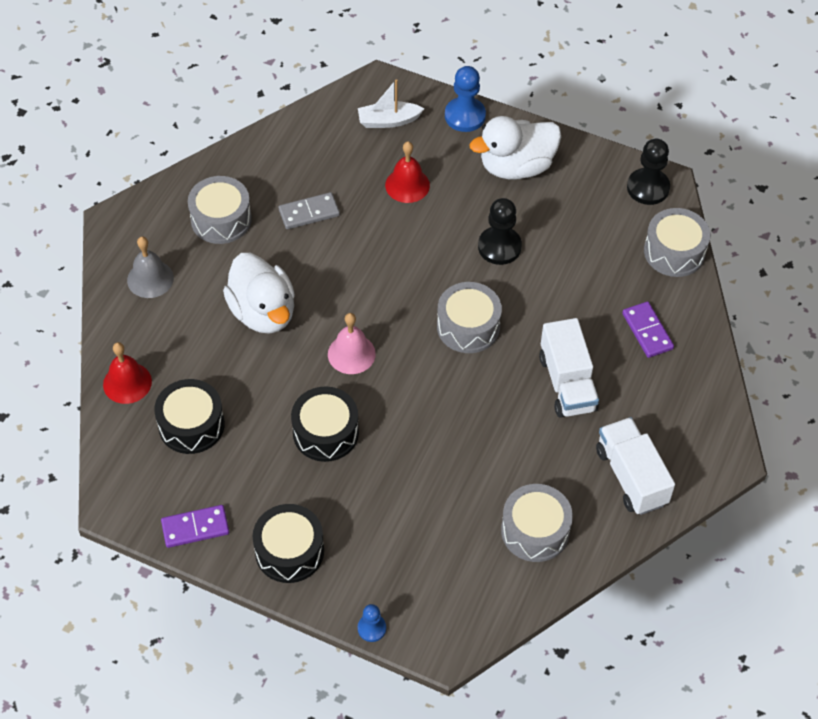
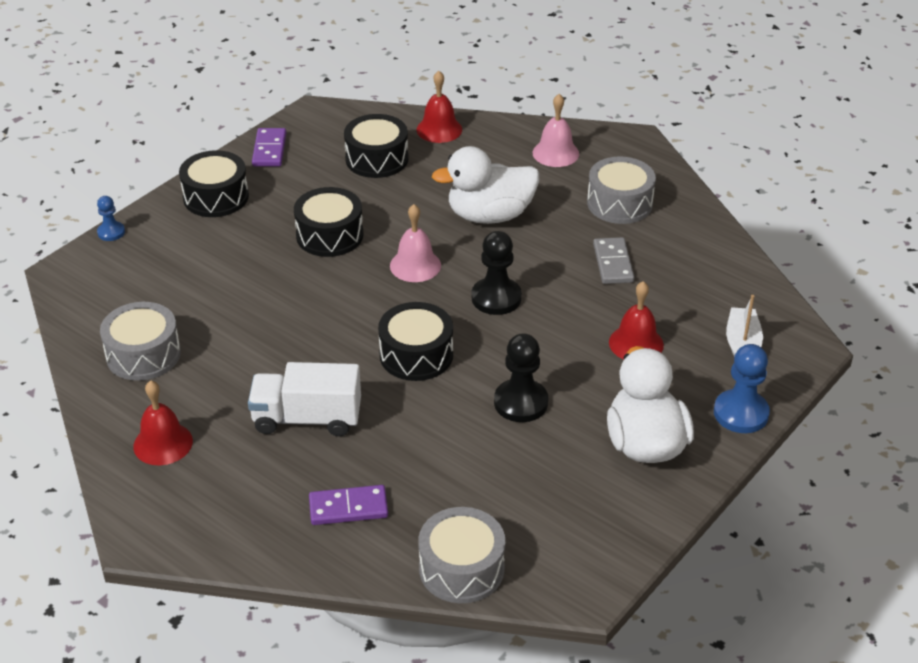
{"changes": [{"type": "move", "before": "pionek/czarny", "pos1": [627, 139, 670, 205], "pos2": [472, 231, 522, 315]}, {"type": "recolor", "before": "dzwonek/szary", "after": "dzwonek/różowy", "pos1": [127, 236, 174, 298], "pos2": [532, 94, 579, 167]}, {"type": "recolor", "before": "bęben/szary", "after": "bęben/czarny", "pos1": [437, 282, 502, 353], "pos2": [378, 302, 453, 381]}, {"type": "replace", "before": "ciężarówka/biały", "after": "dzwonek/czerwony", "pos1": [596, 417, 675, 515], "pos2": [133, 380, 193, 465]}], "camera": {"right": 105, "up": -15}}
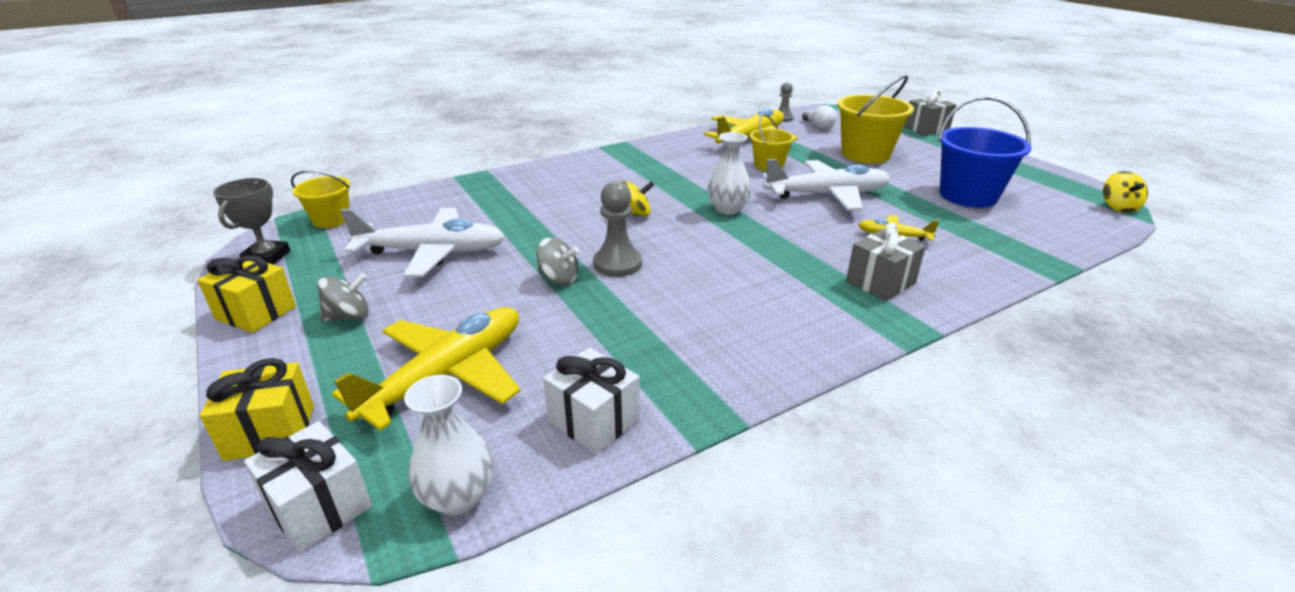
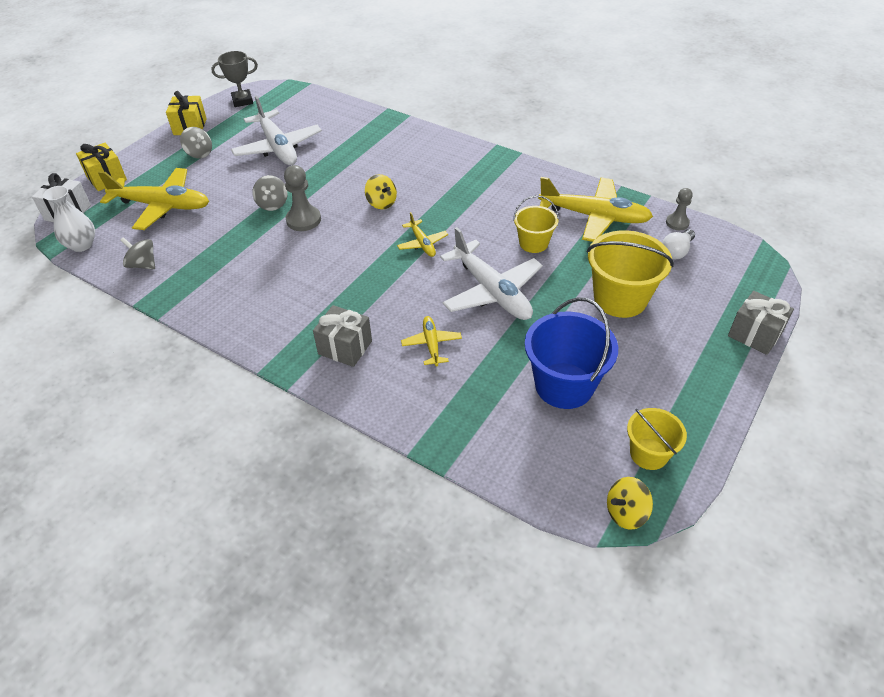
{"changes": [{"type": "replace", "before": "wazon/biały", "after": "samolot/żółty", "pos1": [707, 132, 751, 214], "pos2": [397, 212, 448, 257]}, {"type": "move", "before": "wiadro/żółty", "pos1": [291, 170, 350, 228], "pos2": [627, 408, 687, 470]}, {"type": "replace", "before": "prezent/biały", "after": "bączek/szary", "pos1": [543, 347, 640, 455], "pos2": [120, 237, 155, 269]}], "camera": {"right": 65, "up": 15}}
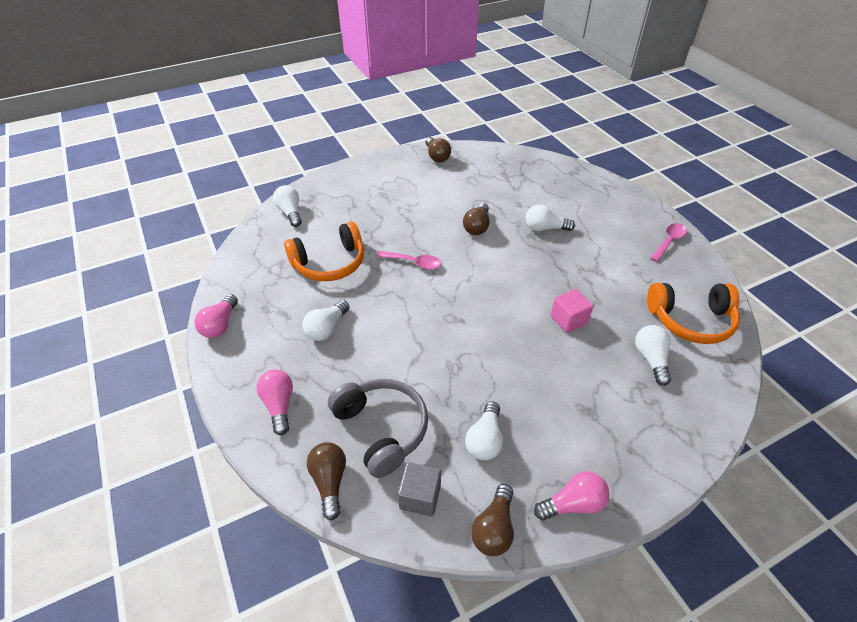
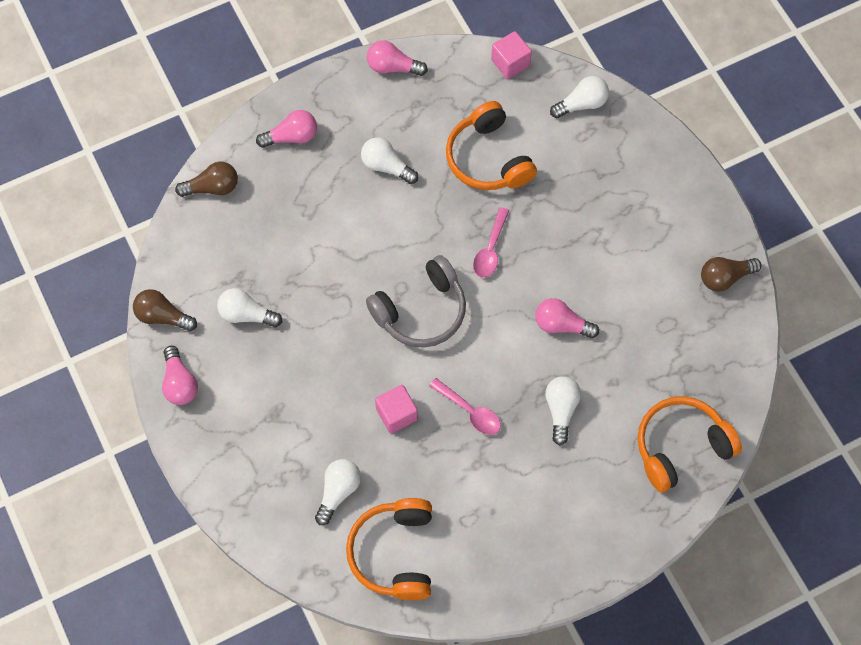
{"changes": [{"type": "recolor", "before": "żarówka/brązowy", "after": "żarówka/różowy", "pos1": [463, 203, 490, 235], "pos2": [535, 298, 599, 338]}, {"type": "move", "before": "łyżka/różowy", "pos1": [650, 223, 687, 262], "pos2": [429, 378, 501, 435]}, {"type": "rotate", "before": "żarówka/biały", "pos1": [635, 325, 671, 386], "pos2": [315, 459, 361, 525], "turn": -60}, {"type": "move", "before": "słuchawki/szary", "pos1": [328, 379, 428, 478], "pos2": [366, 255, 466, 348]}, {"type": "delete", "before": "sześcian/szary", "pos1": [398, 462, 441, 516]}, {"type": "insert", "after": "sześcian/różowy", "pos2": [491, 31, 532, 79]}, {"type": "insert", "after": "słuchawki/pomarańczowy", "pos2": [638, 396, 742, 492]}], "camera": {"right": 90, "up": 20}}
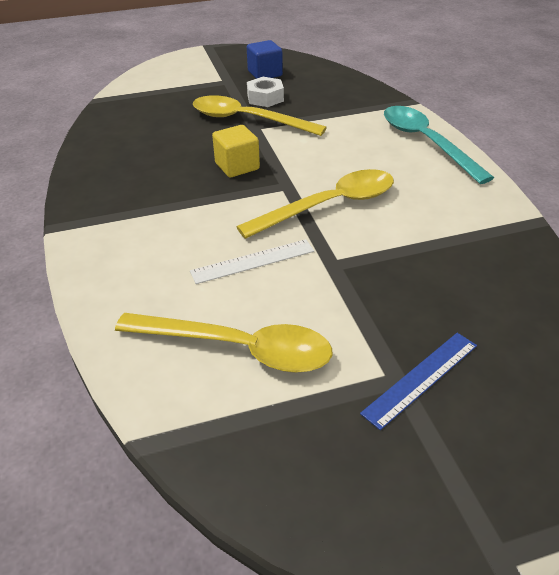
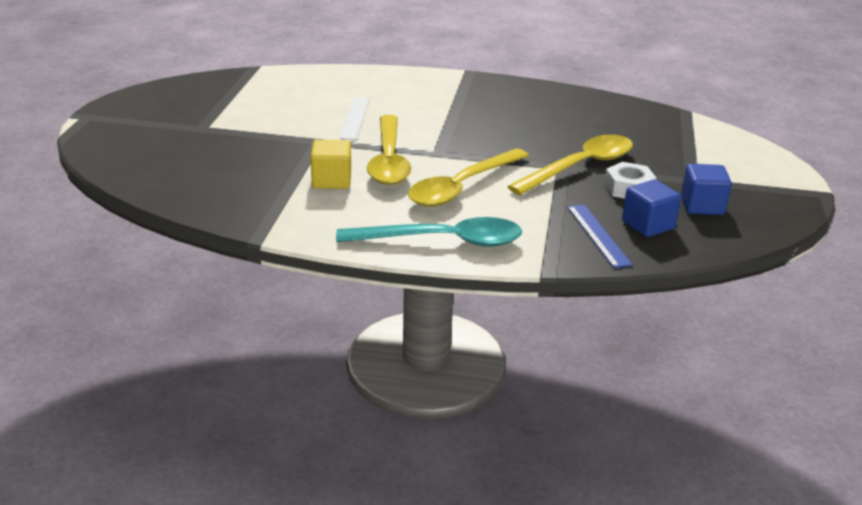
{"changes": [{"type": "move", "before": "sześcian/żółty", "pos1": [212, 125, 260, 177], "pos2": [311, 140, 351, 189]}, {"type": "move", "before": "łyżka/żółty", "pos1": [115, 313, 332, 373], "pos2": [408, 149, 529, 207]}, {"type": "move", "before": "linijka/niebieski", "pos1": [360, 333, 477, 430], "pos2": [567, 205, 632, 268]}, {"type": "insert", "after": "sześcian/niebieski", "pos2": [622, 179, 681, 237]}], "camera": {"right": 115, "up": -10}}
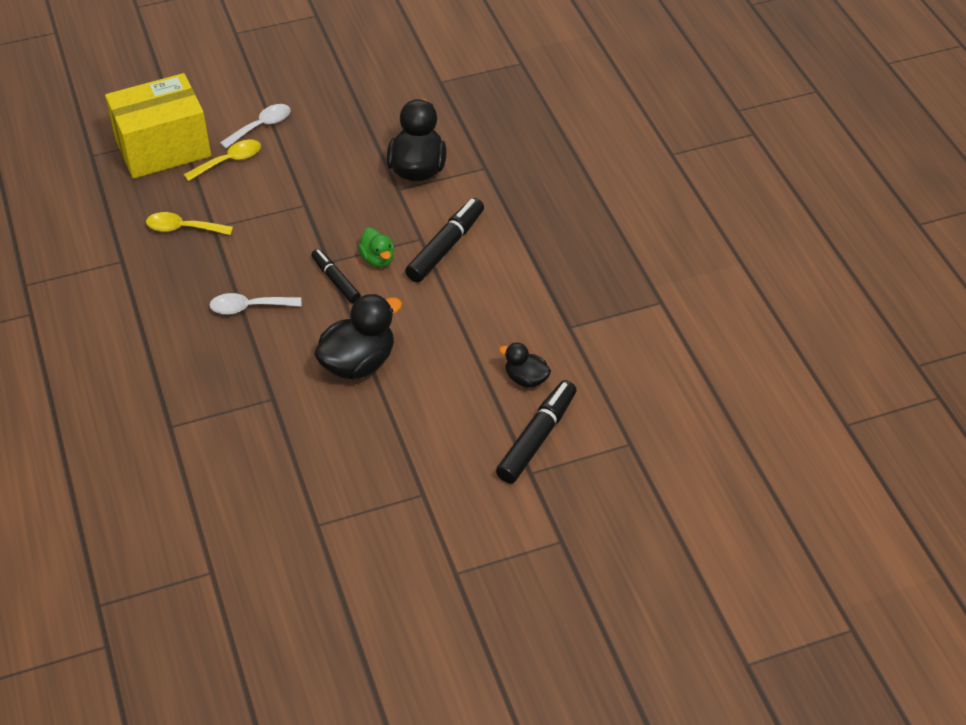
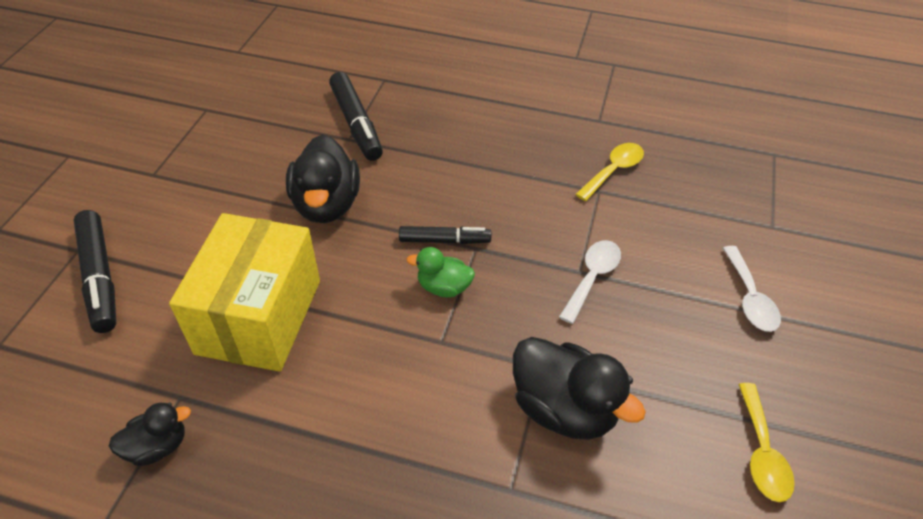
{"changes": [{"type": "move", "before": "pudełko/żółty", "pos1": [105, 73, 211, 179], "pos2": [169, 213, 320, 372]}, {"type": "move", "before": "łyżka/żółty", "pos1": [183, 140, 261, 181], "pos2": [738, 383, 795, 502]}, {"type": "move", "before": "flamaster/czarny", "pos1": [405, 198, 484, 282], "pos2": [329, 72, 383, 161]}, {"type": "move", "before": "łyżka/biały", "pos1": [209, 293, 301, 315], "pos2": [559, 240, 621, 324]}, {"type": "move", "before": "kaczka/czarny", "pos1": [499, 343, 551, 388], "pos2": [109, 402, 191, 466]}], "camera": {"right": 125, "up": 0}}
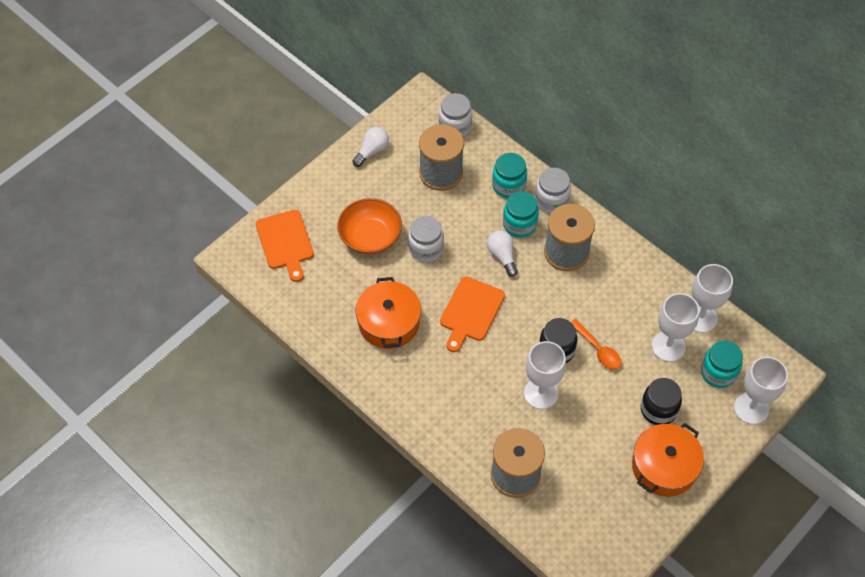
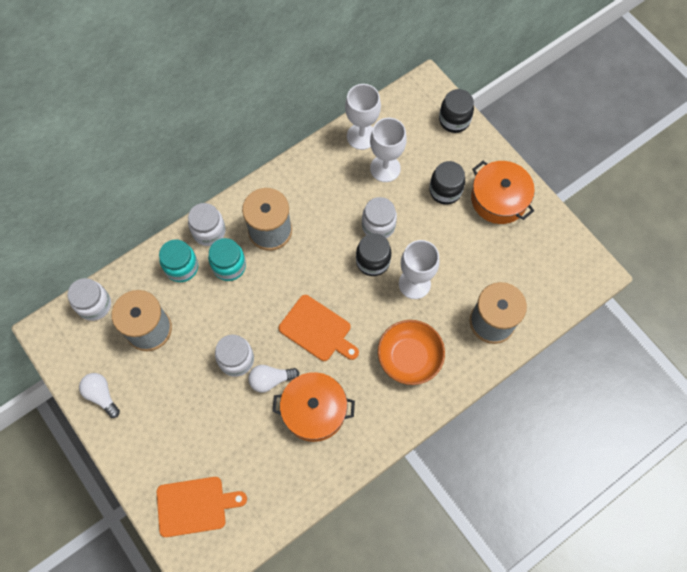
{"changes": [{"type": "move", "before": "miska/pomarańczowy", "pos1": [337, 198, 402, 254], "pos2": [378, 320, 445, 385]}, {"type": "move", "before": "żarówka/biały", "pos1": [487, 230, 518, 277], "pos2": [248, 365, 299, 393]}, {"type": "replace", "before": "łyżka/pomarańczowy", "after": "słoik/biały", "pos1": [571, 319, 621, 370], "pos2": [362, 197, 397, 239]}, {"type": "delete", "before": "słoik/turkusowy", "pos1": [701, 341, 743, 388]}, {"type": "replace", "before": "kielich/biały", "after": "słoik/czarny", "pos1": [734, 357, 788, 425], "pos2": [439, 89, 474, 133]}], "camera": {"right": -80, "up": 10}}
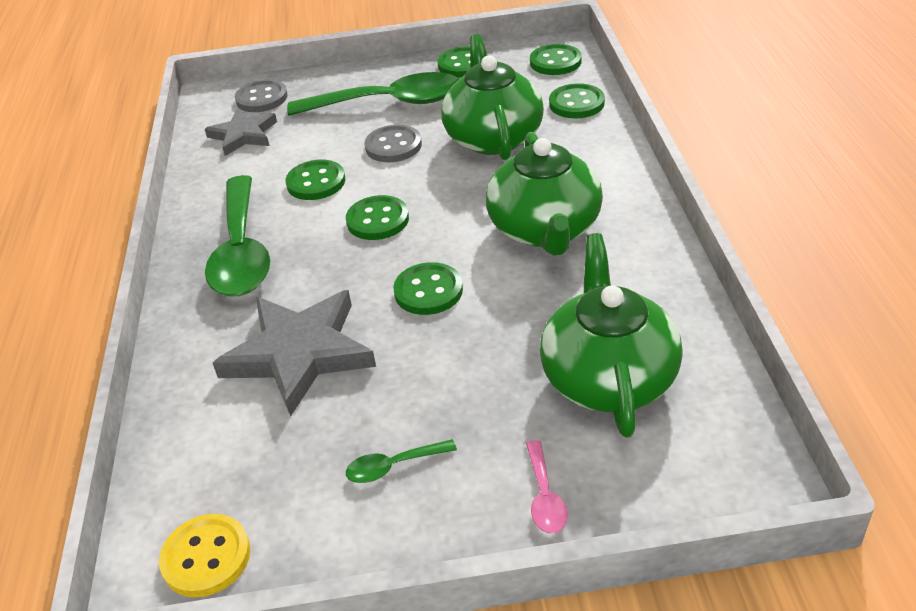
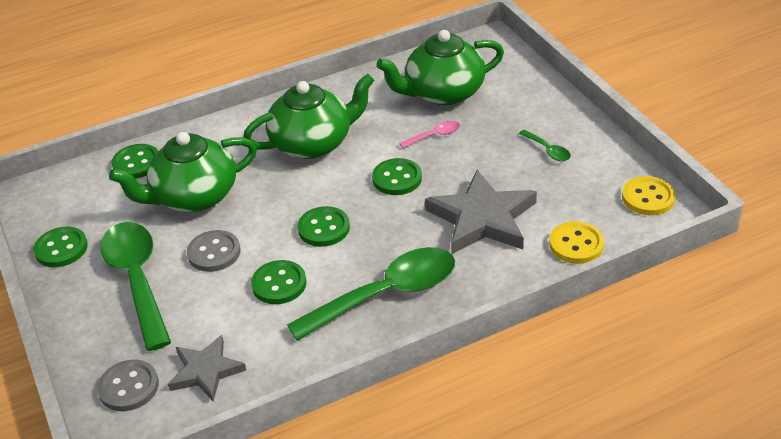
{"changes": [{"type": "delete", "before": "guzik/zielony", "pos1": [530, 44, 581, 75]}, {"type": "move", "before": "łyżka/różowy", "pos1": [526, 440, 568, 533], "pos2": [399, 121, 460, 148]}, {"type": "insert", "after": "guzik/żółty", "pos2": [549, 221, 604, 264]}], "camera": {"right": -110, "up": 0}}
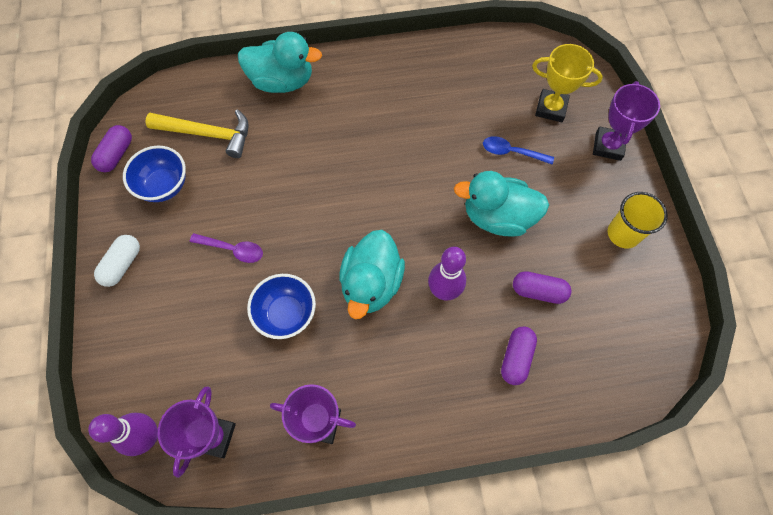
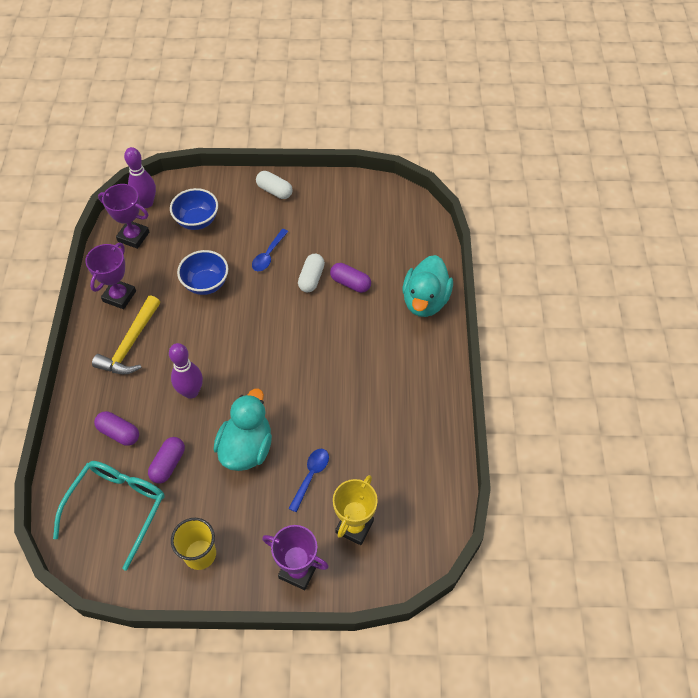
{"changes": [{"type": "move", "before": "młotek/żółty", "pos1": [146, 109, 249, 158], "pos2": [92, 295, 160, 374]}, {"type": "move", "before": "kapsułka/fioletowy", "pos1": [91, 125, 132, 172], "pos2": [330, 263, 371, 293]}, {"type": "move", "before": "miska/niebieski", "pos1": [123, 146, 186, 202], "pos2": [170, 188, 218, 230]}, {"type": "delete", "before": "kaczka/turkusowy", "pos1": [339, 230, 405, 319]}, {"type": "recolor", "before": "łyżka/fioletowy", "after": "łyżka/niebieski", "pos1": [190, 233, 263, 263], "pos2": [252, 229, 288, 271]}, {"type": "insert", "after": "kapsułka/biały", "pos2": [298, 254, 325, 292]}, {"type": "insert", "after": "okulary/turkusowy", "pos2": [53, 461, 165, 570]}], "camera": {"right": 100, "up": -10}}
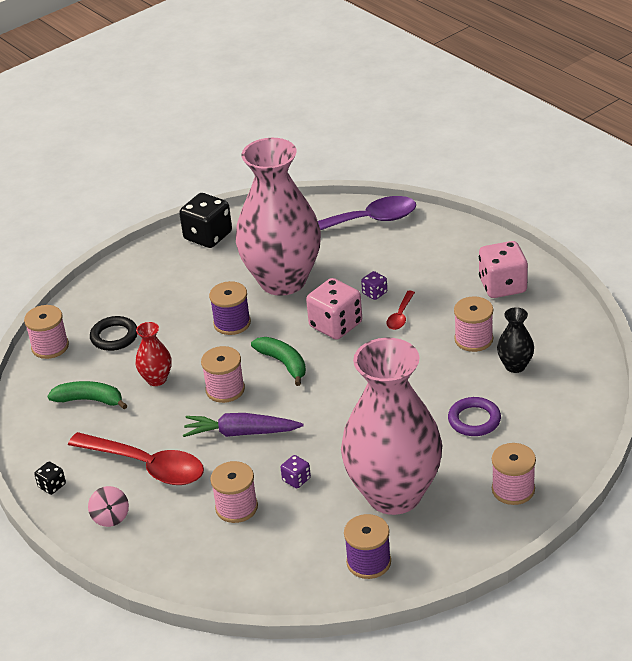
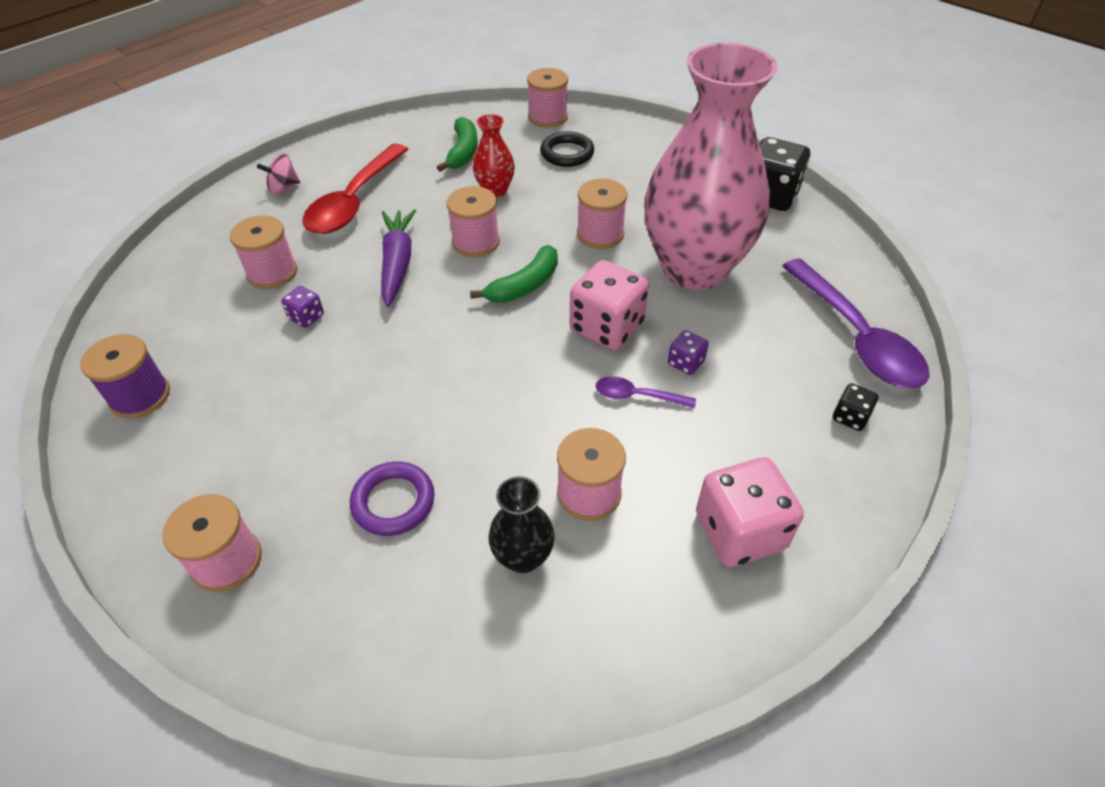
{"changes": [{"type": "recolor", "before": "szpulka/fioletowy", "after": "szpulka/różowy", "pos1": [209, 281, 251, 335], "pos2": [577, 179, 627, 249]}, {"type": "recolor", "before": "łyżka/czerwony", "after": "łyżka/fioletowy", "pos1": [386, 291, 415, 330], "pos2": [596, 376, 696, 408]}, {"type": "delete", "before": "wazon/różowy", "pos1": [341, 338, 442, 515]}, {"type": "move", "before": "kostka do gry/czarny", "pos1": [34, 462, 66, 495], "pos2": [833, 383, 879, 431]}], "camera": {"right": 80, "up": 10}}
